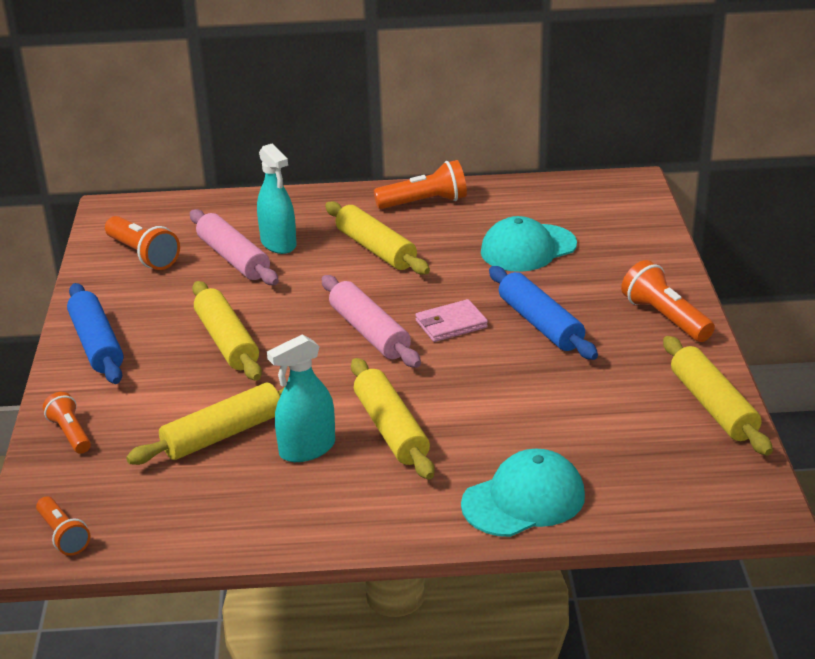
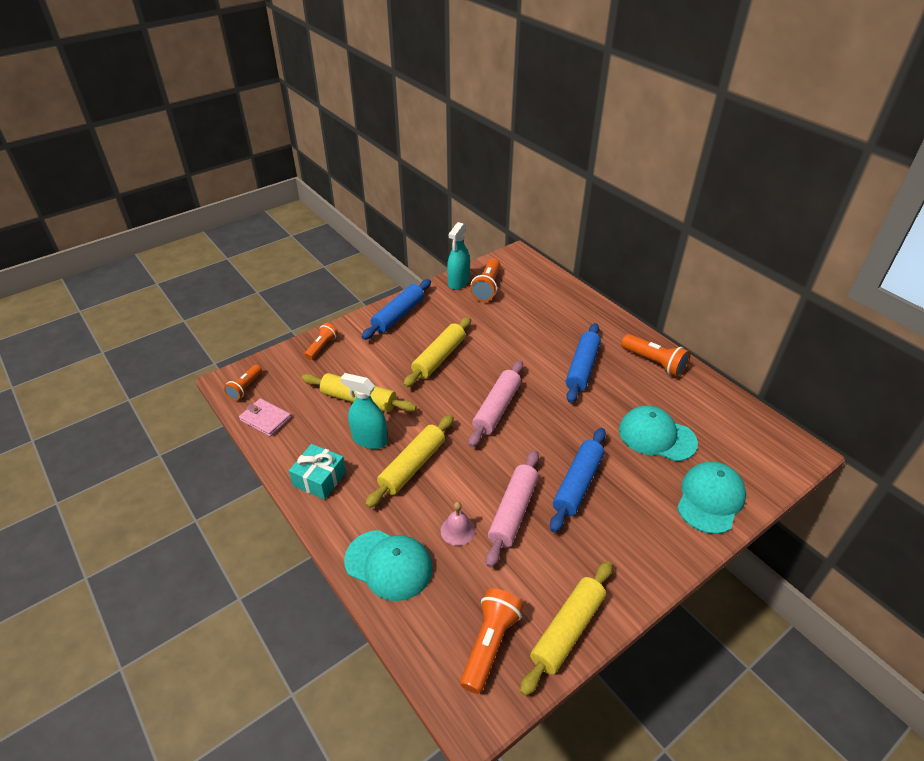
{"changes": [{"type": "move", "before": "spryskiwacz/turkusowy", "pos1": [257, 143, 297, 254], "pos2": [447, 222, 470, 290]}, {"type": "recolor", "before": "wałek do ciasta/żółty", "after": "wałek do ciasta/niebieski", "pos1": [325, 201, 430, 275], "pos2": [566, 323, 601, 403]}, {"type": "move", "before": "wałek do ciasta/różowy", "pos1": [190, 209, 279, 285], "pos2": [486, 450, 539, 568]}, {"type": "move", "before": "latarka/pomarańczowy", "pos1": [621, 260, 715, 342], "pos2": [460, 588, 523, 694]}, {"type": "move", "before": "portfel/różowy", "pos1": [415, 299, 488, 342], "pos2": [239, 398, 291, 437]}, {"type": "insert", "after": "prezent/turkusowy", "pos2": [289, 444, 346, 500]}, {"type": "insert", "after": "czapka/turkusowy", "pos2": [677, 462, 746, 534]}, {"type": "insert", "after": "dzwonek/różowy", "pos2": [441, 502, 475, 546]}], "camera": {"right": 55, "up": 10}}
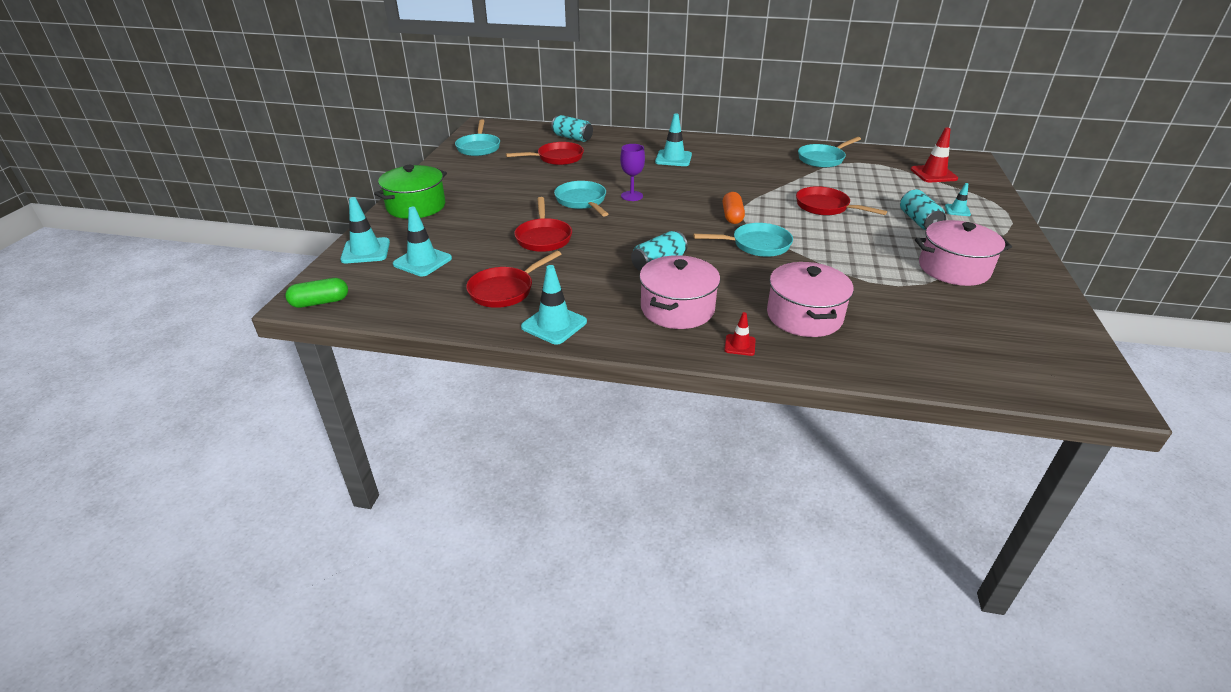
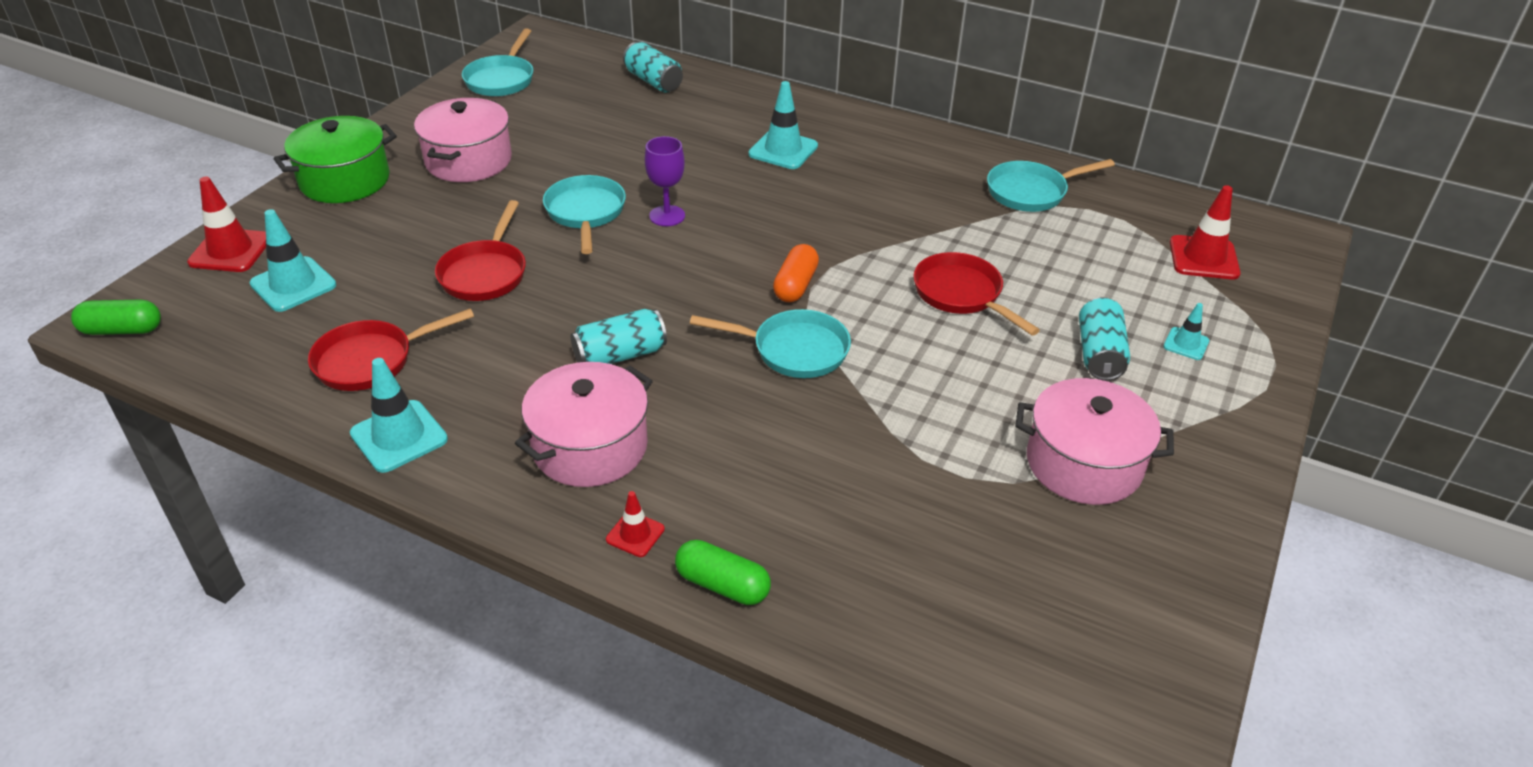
{"changes": [{"type": "delete", "before": "patelnia/czerwony", "pos1": [506, 142, 584, 165]}, {"type": "recolor", "before": "pachołek/turkusowy", "after": "pachołek/czerwony", "pos1": [340, 197, 390, 263], "pos2": [187, 177, 266, 272]}, {"type": "move", "before": "garnek/różowy", "pos1": [767, 262, 854, 337], "pos2": [414, 98, 512, 182]}, {"type": "insert", "after": "kapsułka/zielony", "pos2": [675, 540, 771, 605]}], "camera": {"right": 15, "up": 5}}
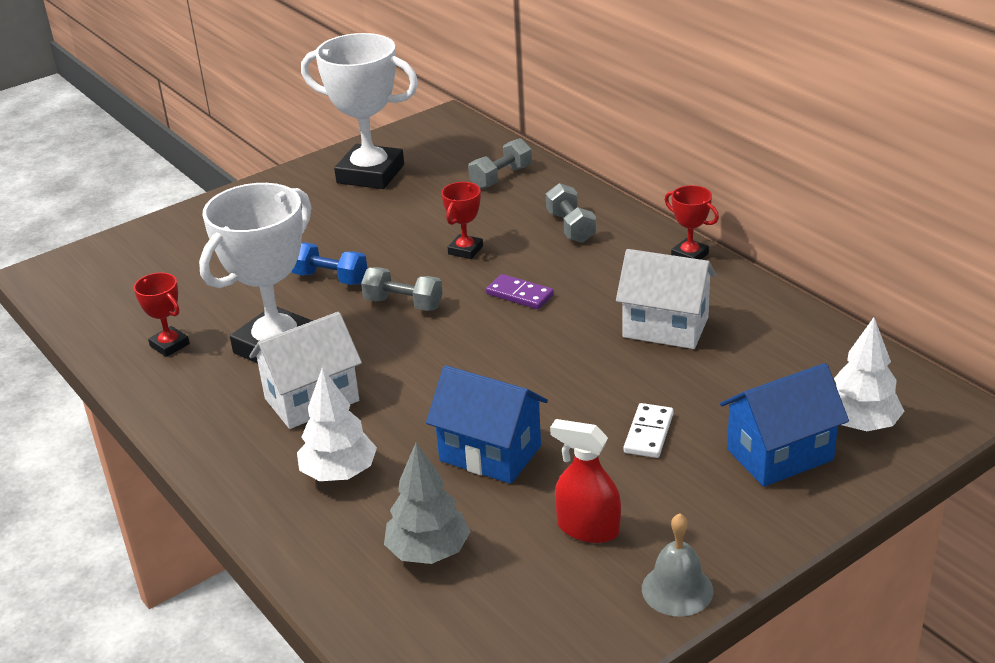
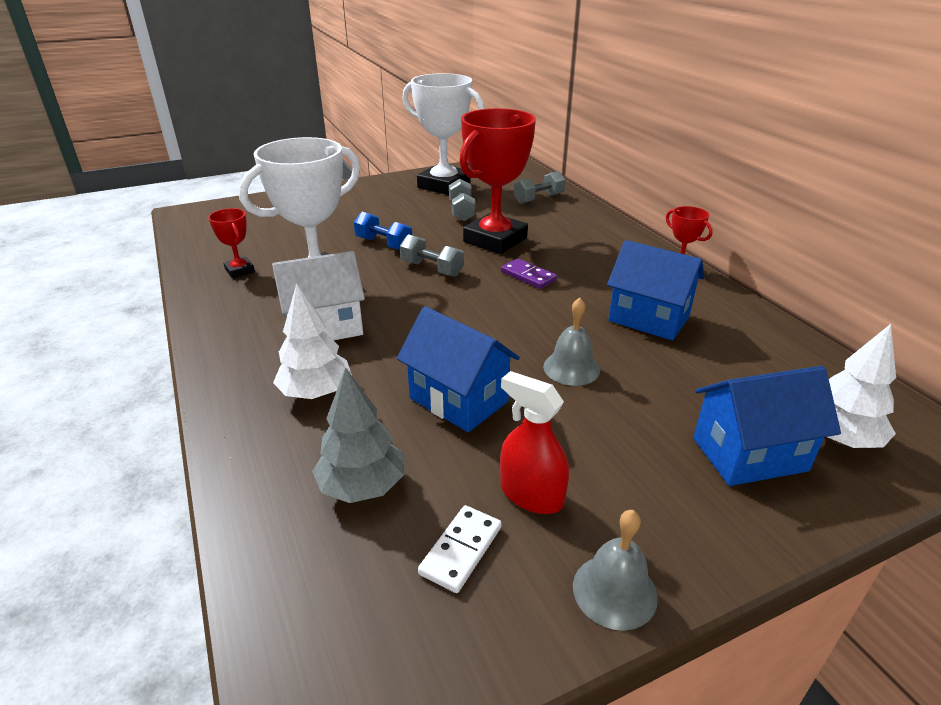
{"changes": [{"type": "resize", "before": "puchar/czerwony", "pos1": [441, 182, 483, 259], "pos2": [459, 108, 536, 254], "scale": 2.19}, {"type": "move", "before": "hantel/szary", "pos1": [546, 183, 596, 243], "pos2": [449, 179, 476, 221]}, {"type": "recolor", "before": "domek/biały", "after": "domek/niebieski", "pos1": [616, 249, 716, 349], "pos2": [607, 240, 704, 341]}, {"type": "move", "before": "kostka domina/biały", "pos1": [624, 403, 673, 458], "pos2": [418, 505, 502, 593]}, {"type": "insert", "after": "dzwonek/szary", "pos2": [543, 297, 600, 386]}], "camera": {"right": 10, "up": 0}}
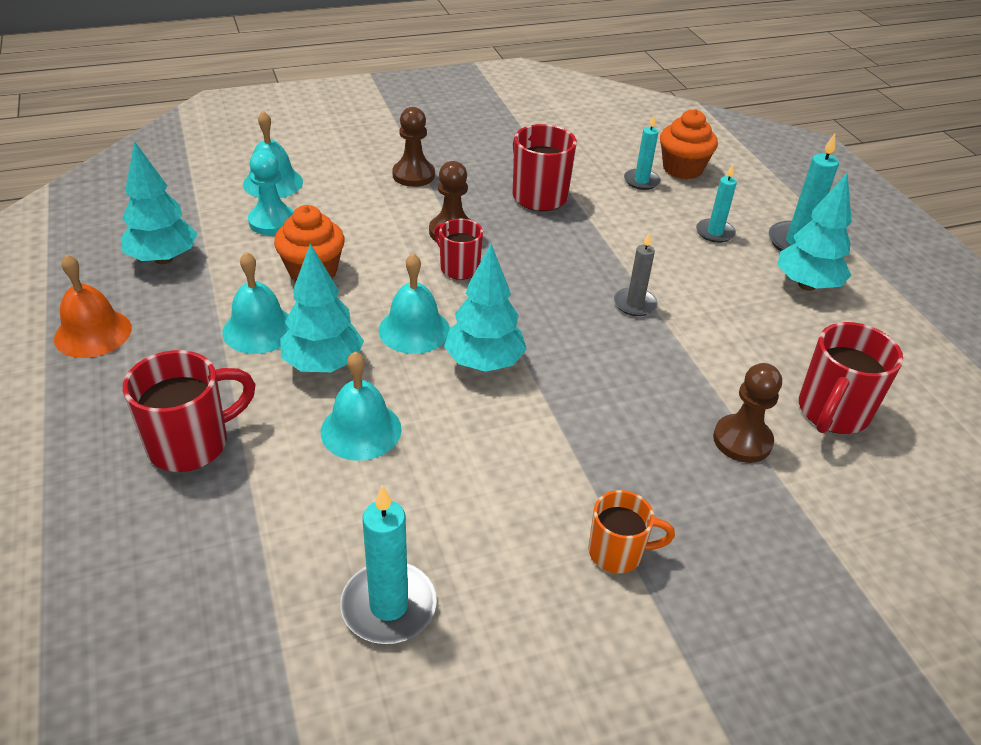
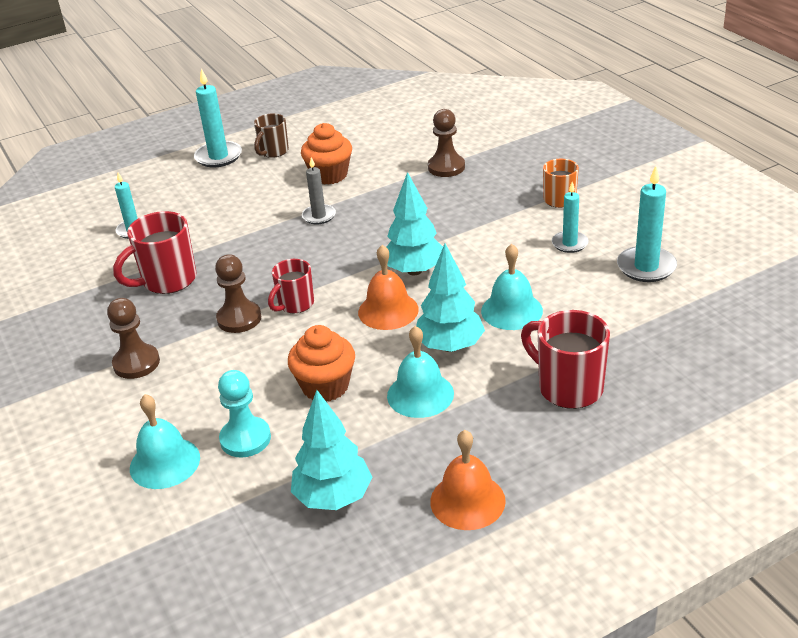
{"changes": [{"type": "move", "before": "muffinka/pomarańczowy", "pos1": [660, 109, 718, 179], "pos2": [301, 123, 352, 185]}, {"type": "move", "before": "świeca/turkusowy", "pos1": [696, 165, 737, 243], "pos2": [552, 182, 589, 253]}, {"type": "replace", "before": "drzewko/turkusowy", "after": "kubek/brązowy", "pos1": [777, 173, 852, 291], "pos2": [254, 113, 289, 158]}, {"type": "recolor", "before": "dzwonek/turkusowy", "after": "dzwonek/pomarańczowy", "pos1": [379, 253, 450, 354], "pos2": [358, 245, 419, 330]}, {"type": "delete", "before": "kubek/czerwony", "pos1": [799, 322, 903, 434]}], "camera": {"right": -95, "up": -5}}
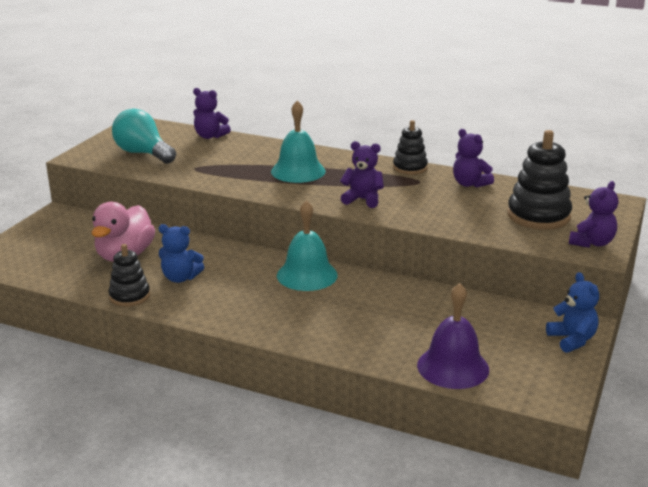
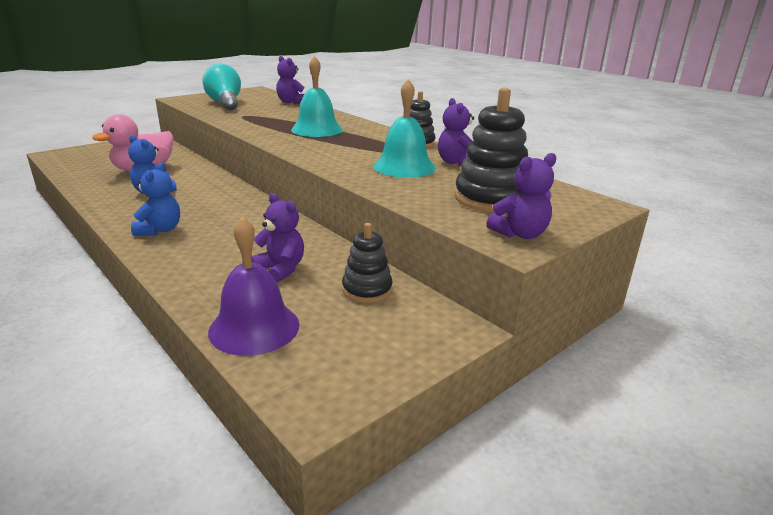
{"changes": [{"type": "move", "before": "miś/fioletowy", "pos1": [340, 141, 384, 208], "pos2": [252, 193, 304, 283]}, {"type": "move", "before": "dzwonek/turkusowy", "pos1": [277, 200, 338, 291], "pos2": [373, 79, 436, 178]}, {"type": "move", "before": "zabawka nakładanka/czarny", "pos1": [108, 244, 150, 307], "pos2": [342, 223, 393, 303]}, {"type": "move", "before": "miś/niebieski", "pos1": [546, 272, 599, 353], "pos2": [131, 163, 180, 236]}], "camera": {"right": 25, "up": 0}}
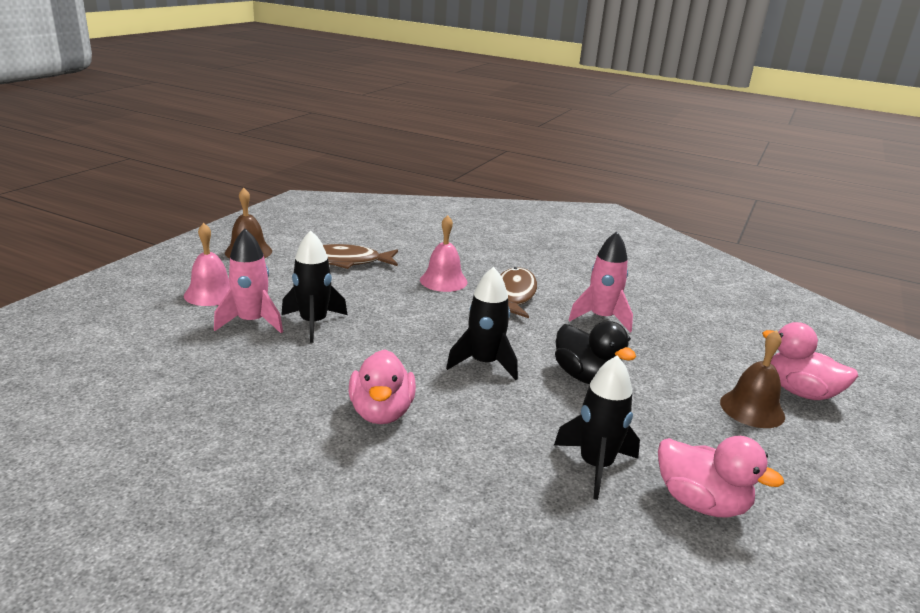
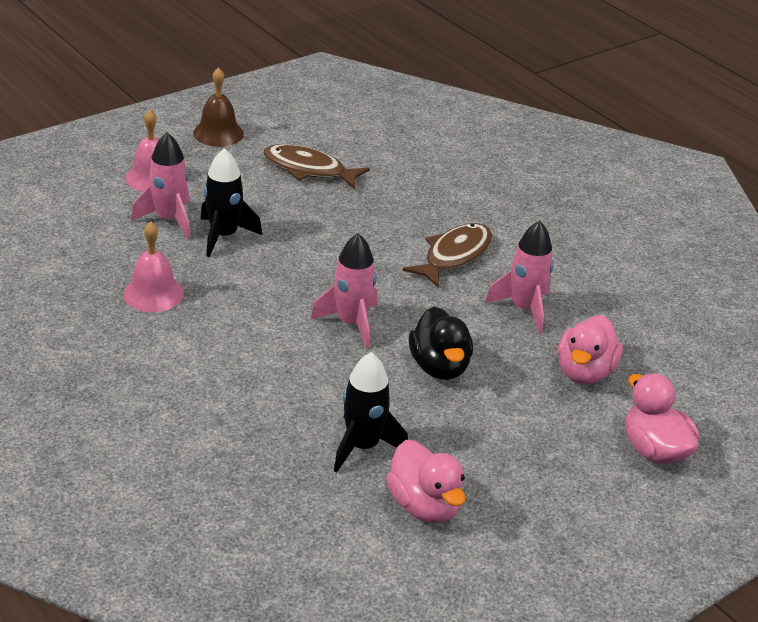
{"changes": [{"type": "move", "before": "dzwonek/różowy", "pos1": [420, 215, 468, 292], "pos2": [123, 222, 184, 312]}, {"type": "recolor", "before": "rakieta/czarny", "after": "rakieta/różowy", "pos1": [446, 267, 518, 380], "pos2": [310, 233, 377, 349]}, {"type": "delete", "before": "dzwonek/brązowy", "pos1": [720, 330, 785, 428]}, {"type": "move", "before": "kaczka/różowy", "pos1": [349, 349, 416, 424], "pos2": [558, 315, 623, 384]}], "camera": {"right": 25, "up": 10}}
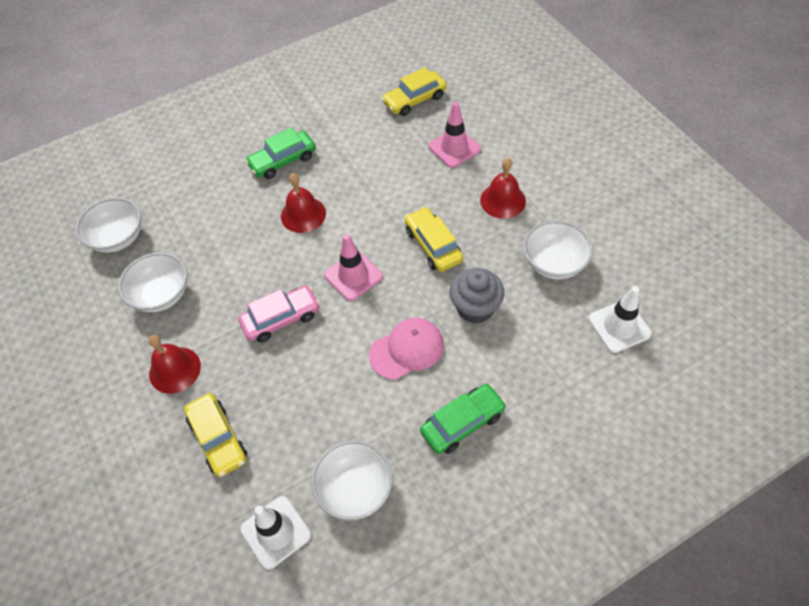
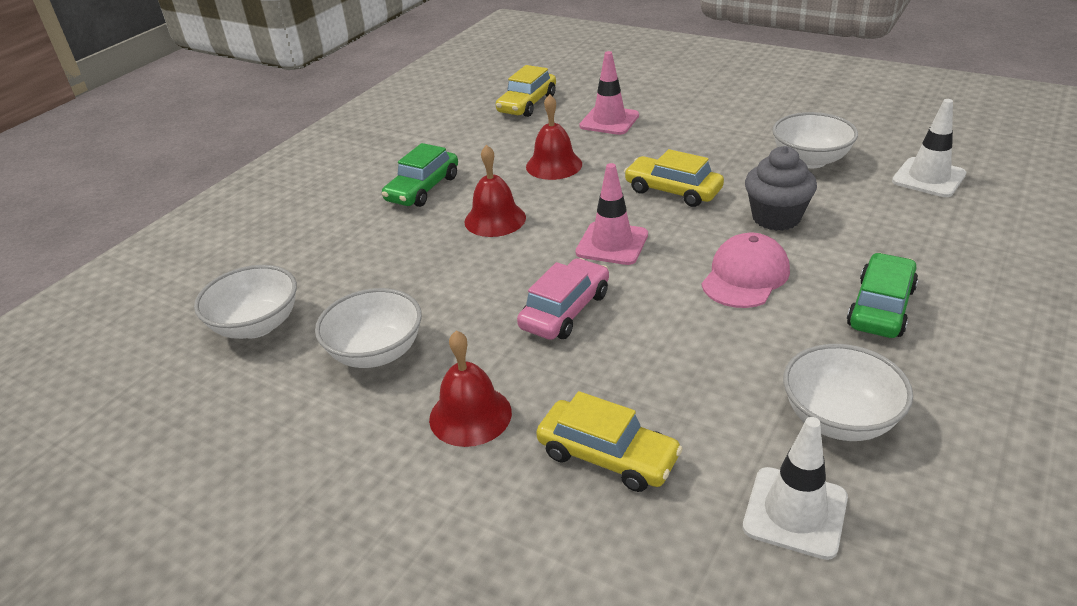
{"changes": [{"type": "move", "before": "dzwonek/czerwony", "pos1": [480, 158, 526, 219], "pos2": [526, 94, 582, 180]}], "camera": {"right": -30, "up": -20}}
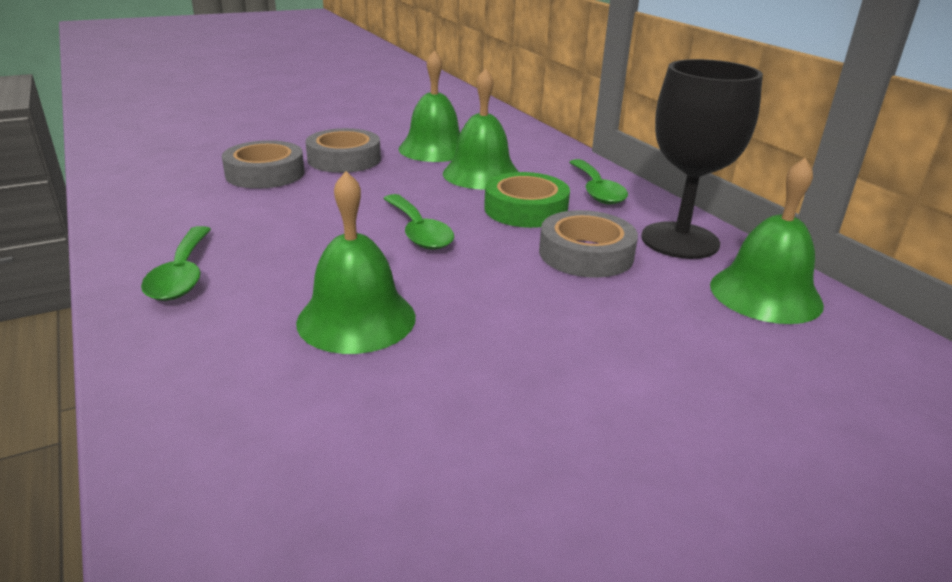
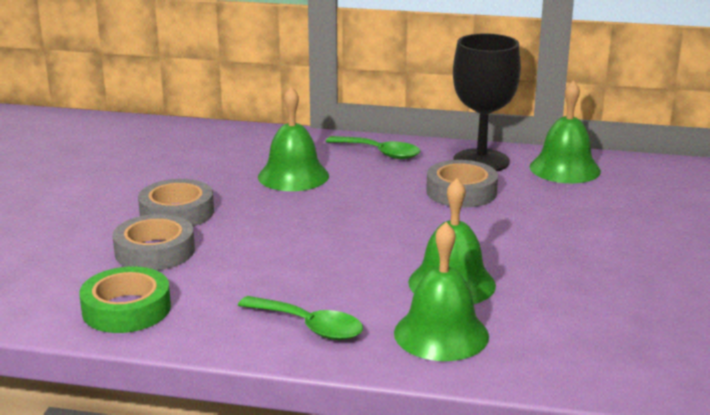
{"changes": [{"type": "move", "before": "dzwonek/zielony", "pos1": [399, 50, 460, 162], "pos2": [394, 222, 489, 361]}, {"type": "move", "before": "taśma klejąca/zielony", "pos1": [484, 172, 570, 228], "pos2": [79, 266, 171, 333]}, {"type": "delete", "before": "łyżka/zielony", "pos1": [383, 194, 454, 250]}], "camera": {"right": -50, "up": -5}}
